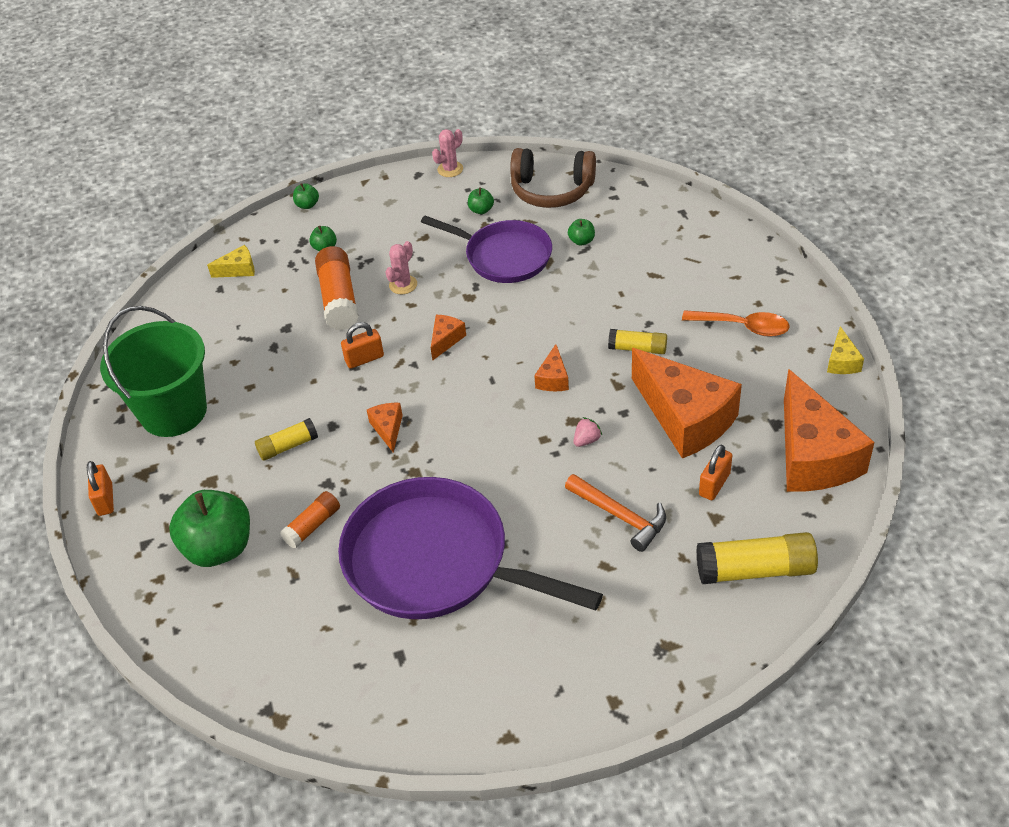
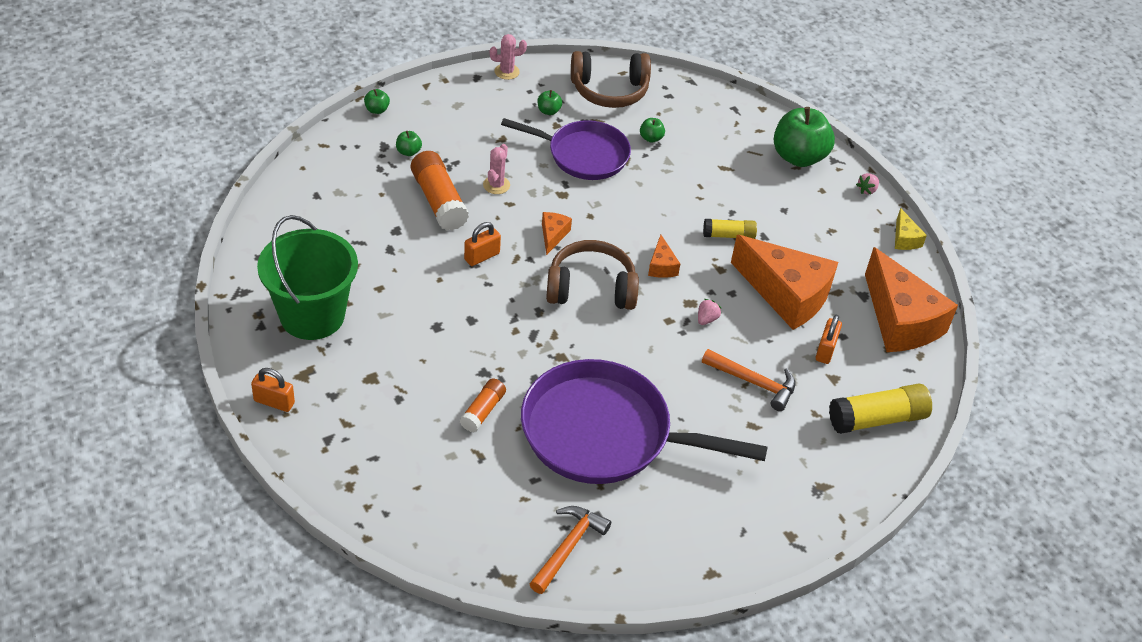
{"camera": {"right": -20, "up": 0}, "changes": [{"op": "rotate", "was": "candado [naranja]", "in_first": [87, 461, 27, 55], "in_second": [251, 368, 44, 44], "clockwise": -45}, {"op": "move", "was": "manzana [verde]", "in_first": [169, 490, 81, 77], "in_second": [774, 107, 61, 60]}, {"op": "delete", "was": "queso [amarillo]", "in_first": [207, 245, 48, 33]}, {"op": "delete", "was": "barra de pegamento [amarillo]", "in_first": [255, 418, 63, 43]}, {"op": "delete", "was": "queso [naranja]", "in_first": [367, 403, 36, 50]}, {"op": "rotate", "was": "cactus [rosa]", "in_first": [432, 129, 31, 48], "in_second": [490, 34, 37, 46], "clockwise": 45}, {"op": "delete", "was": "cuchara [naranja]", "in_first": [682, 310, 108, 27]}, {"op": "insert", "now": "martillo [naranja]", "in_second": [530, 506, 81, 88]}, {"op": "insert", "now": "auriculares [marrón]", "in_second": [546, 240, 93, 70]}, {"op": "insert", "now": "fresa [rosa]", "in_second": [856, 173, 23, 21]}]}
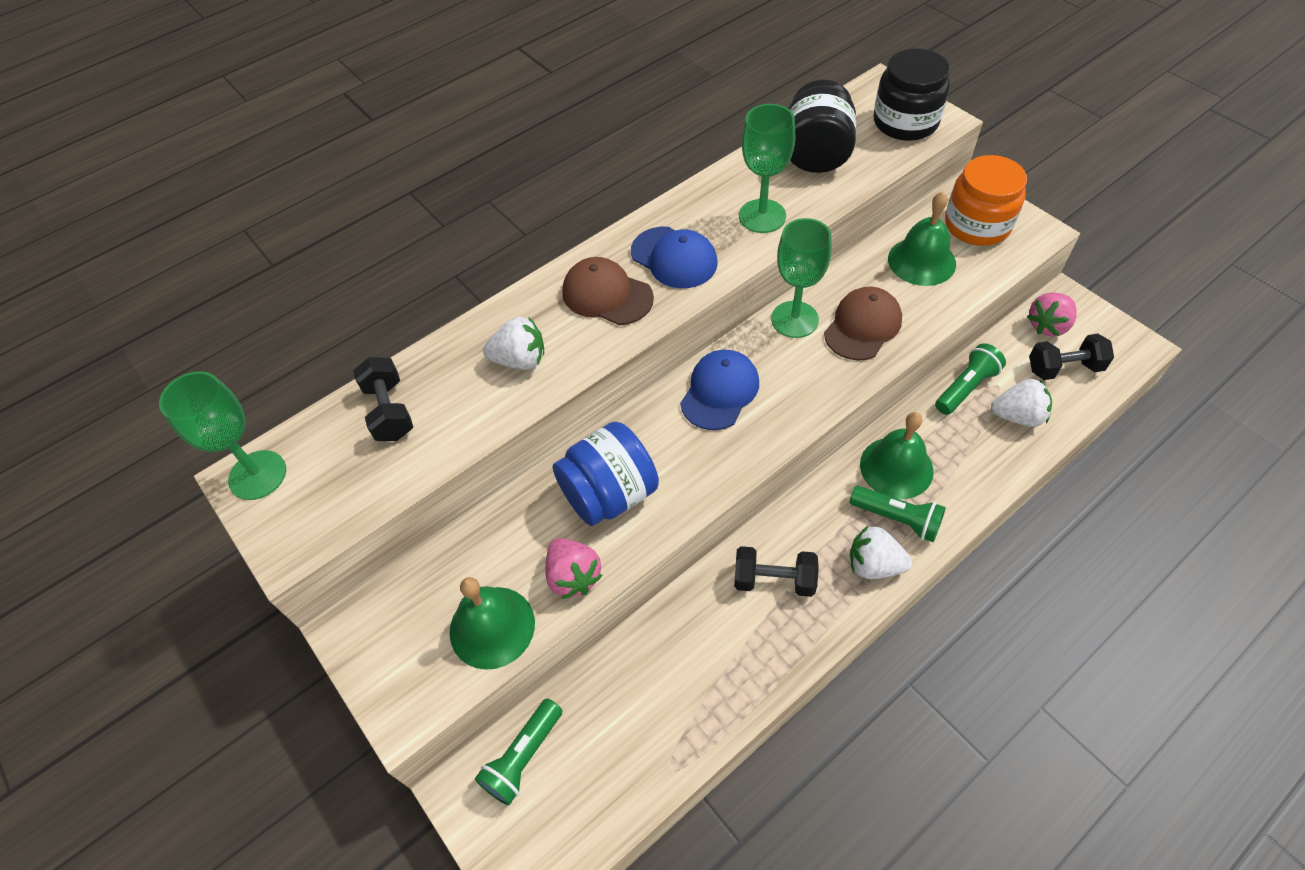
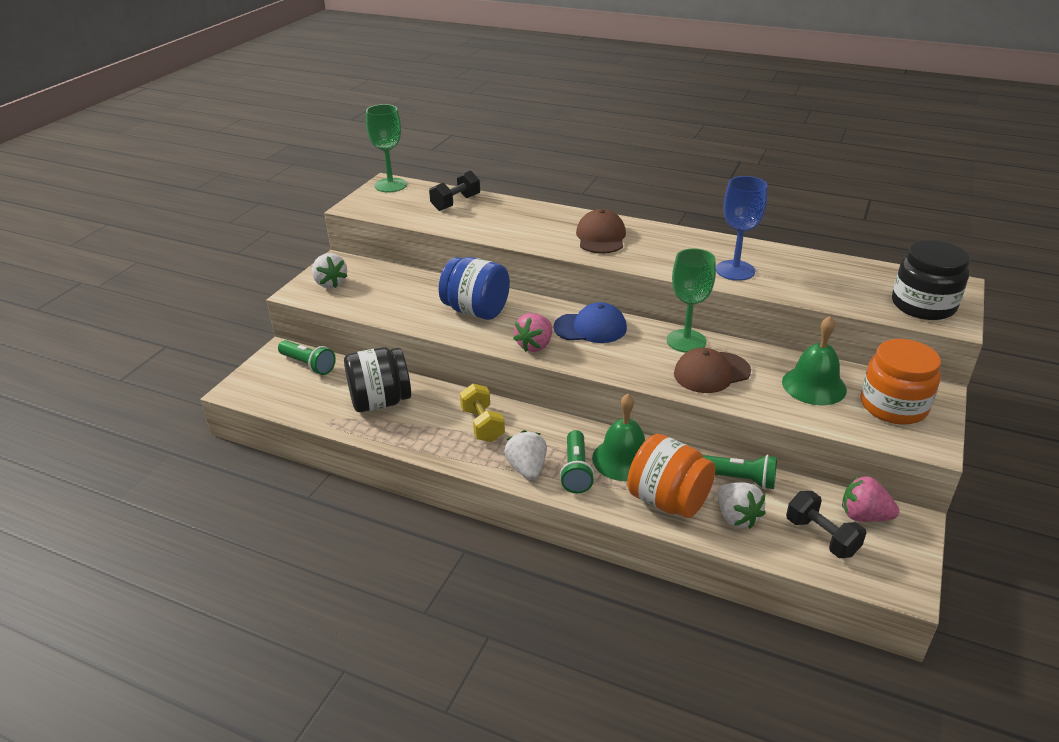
{"camera": {"right": 60, "up": -20}, "changes": [{"op": "delete", "was": "campana [verde]", "in_first": [450, 577, 85, 93]}, {"op": "rotate", "was": "lámpara de mano [verde]", "in_first": [475, 699, 87, 107], "in_second": [278, 340, 58, 35], "clockwise": -150}, {"op": "move", "was": "fresa [blanco]", "in_first": [483, 316, 61, 54], "in_second": [312, 253, 35, 35]}, {"op": "move", "was": "fresa [rosa]", "in_first": [545, 538, 58, 61], "in_second": [513, 313, 39, 39]}, {"op": "delete", "was": "gorra [azul]", "in_first": [631, 227, 86, 61]}, {"op": "recolor", "was": "mancuerna [negro]", "now": "mancuerna [amarillo]", "in_first": [734, 546, 85, 51], "in_second": [460, 384, 45, 58]}, {"op": "recolor", "was": "copa [verde]", "now": "copa [azul]", "in_first": [739, 104, 56, 129], "in_second": [716, 176, 51, 105]}, {"op": "move", "was": "tarro [negro]", "in_first": [788, 80, 68, 93], "in_second": [344, 347, 67, 65]}, {"op": "rotate", "was": "gorra [marrón]", "in_first": [824, 286, 78, 74], "in_second": [674, 348, 77, 45], "clockwise": 150}, {"op": "insert", "now": "tarro [naranja]", "in_second": [627, 434, 88, 84]}]}
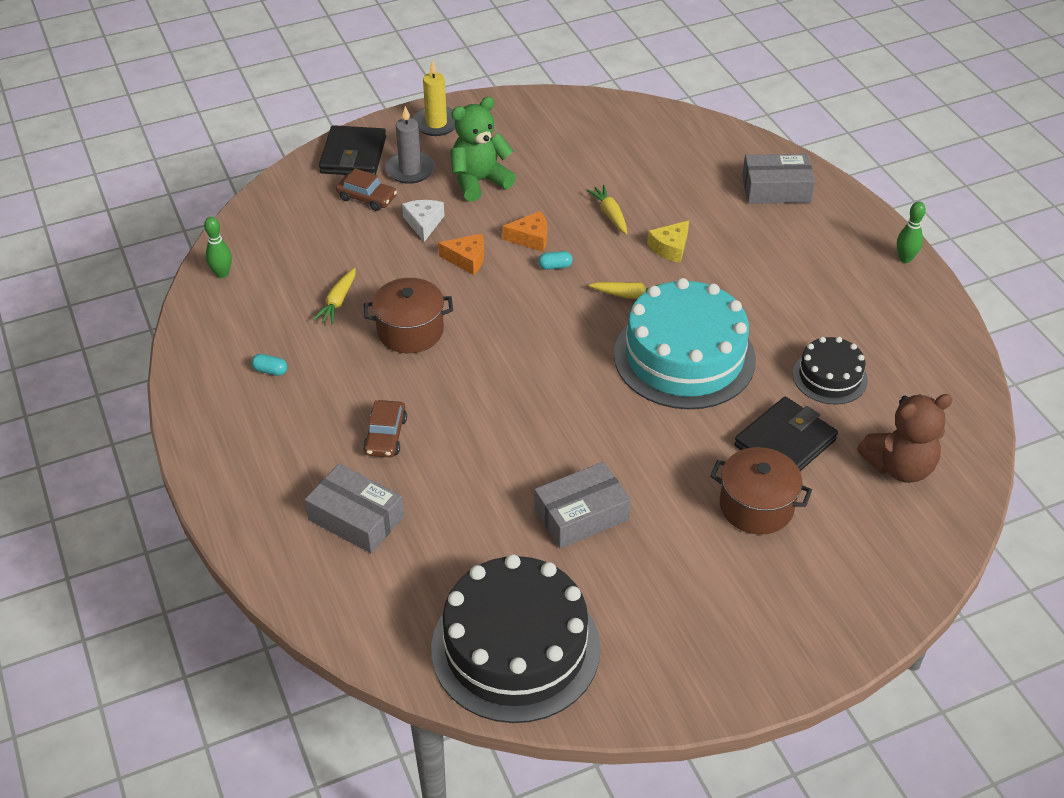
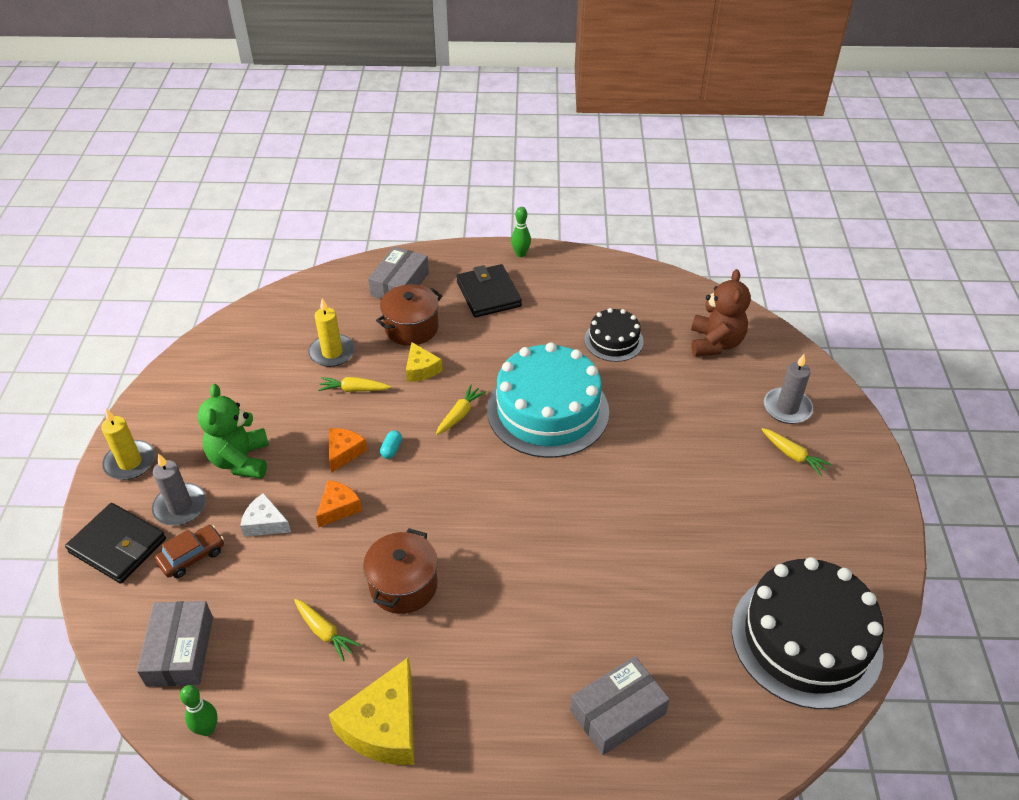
{"camera": {"right": -65, "up": 0}, "changes": [{"op": "replace", "was": "cápsula [turquesa]", "now": "queso [amarillo]", "in_first": [251, 354, 36, 22], "in_second": [329, 657, 85, 108]}, {"op": "delete", "was": "coche [marrón]", "in_first": [363, 400, 44, 57]}, {"op": "move", "was": "caja [gris]", "in_first": [534, 462, 97, 86], "in_second": [137, 601, 76, 86]}, {"op": "move", "was": "olla [marrón]", "in_first": [710, 447, 102, 88], "in_second": [376, 284, 66, 62]}, {"op": "move", "was": "cartera [negro]", "in_first": [734, 397, 104, 74], "in_second": [456, 264, 66, 53]}, {"op": "insert", "now": "vela [amarillo]", "in_second": [308, 298, 47, 69]}, {"op": "insert", "now": "zanahoria [amarillo]", "in_second": [761, 428, 71, 48]}, {"op": "insert", "now": "vela [gris]", "in_second": [764, 354, 49, 70]}]}
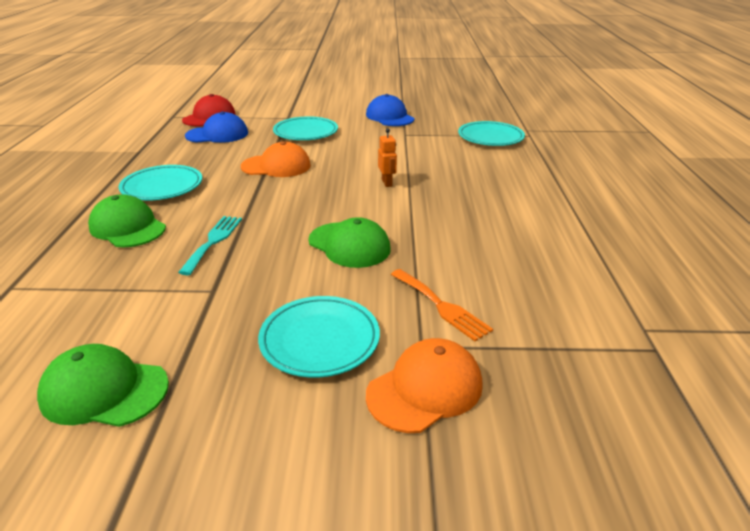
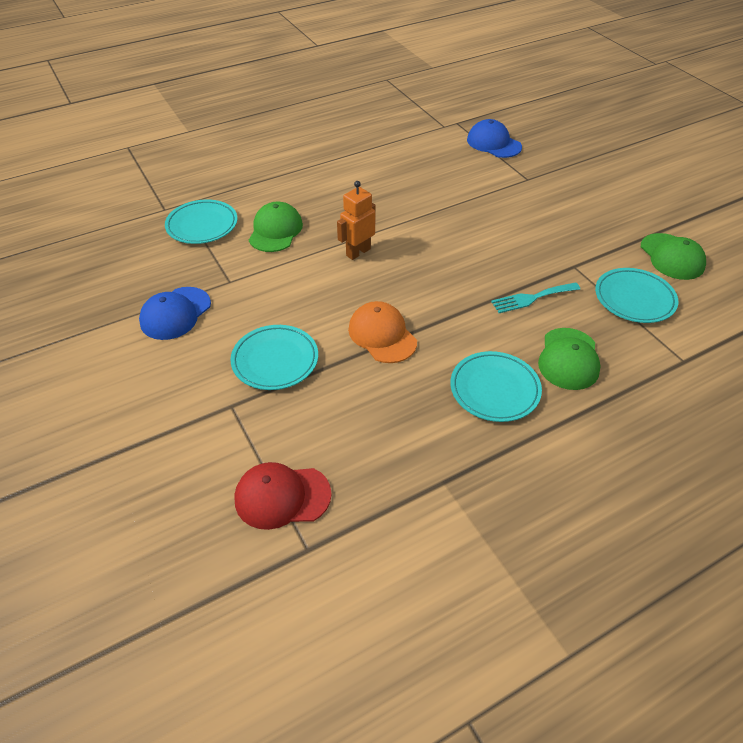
{"camera": {"right": -120, "up": 15}, "changes": [{"op": "move", "was": "gorra [azul]", "in_first": [185, 111, 63, 32], "in_second": [467, 119, 55, 39]}, {"op": "move", "was": "plato [turquesa]", "in_first": [258, 296, 122, 82], "in_second": [595, 268, 83, 55]}, {"op": "move", "was": "gorra [verde]", "in_first": [308, 217, 83, 51], "in_second": [249, 202, 54, 50]}, {"op": "delete", "was": "gorra [naranja]", "in_first": [366, 338, 117, 95]}, {"op": "resize", "was": "robot [naranja]", "in_first": [378, 128, 19, 59], "in_second": [337, 181, 39, 79], "ratio": 1.51}, {"op": "delete", "was": "tenedor [naranja]", "in_first": [391, 269, 102, 72]}]}
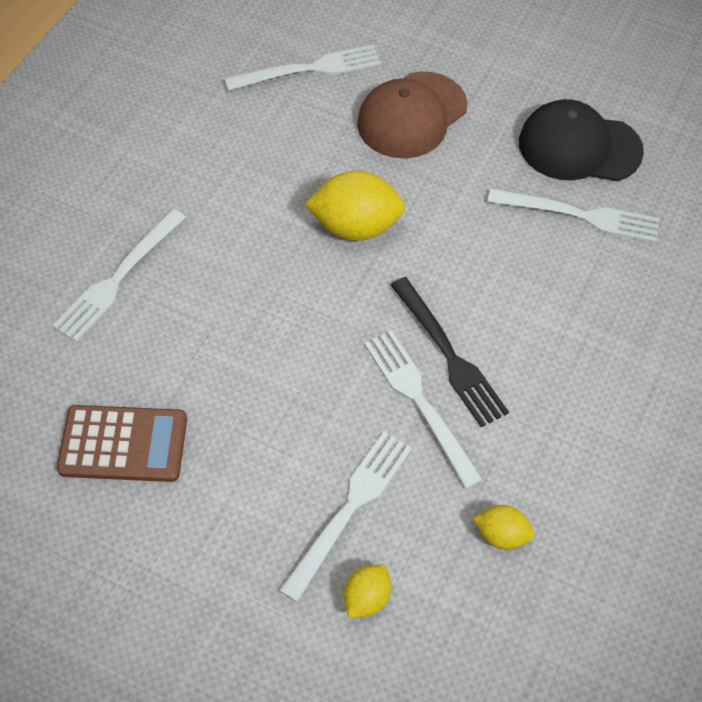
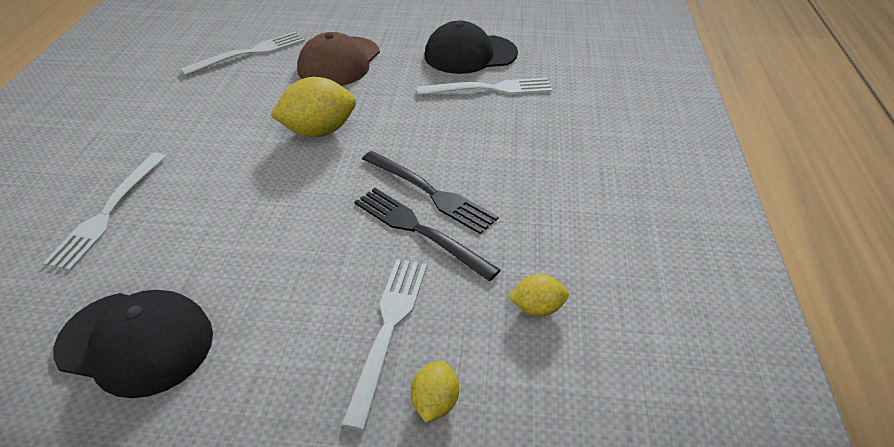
{"camera": {"right": -20, "up": -15}, "changes": [{"op": "replace", "was": "calculadora [marrón]", "now": "gorra [negro]", "in_first": [57, 405, 130, 77], "in_second": [53, 290, 160, 108]}, {"op": "recolor", "was": "tenedor [blanco]", "now": "tenedor [negro]", "in_first": [364, 330, 119, 159], "in_second": [355, 188, 146, 93]}]}
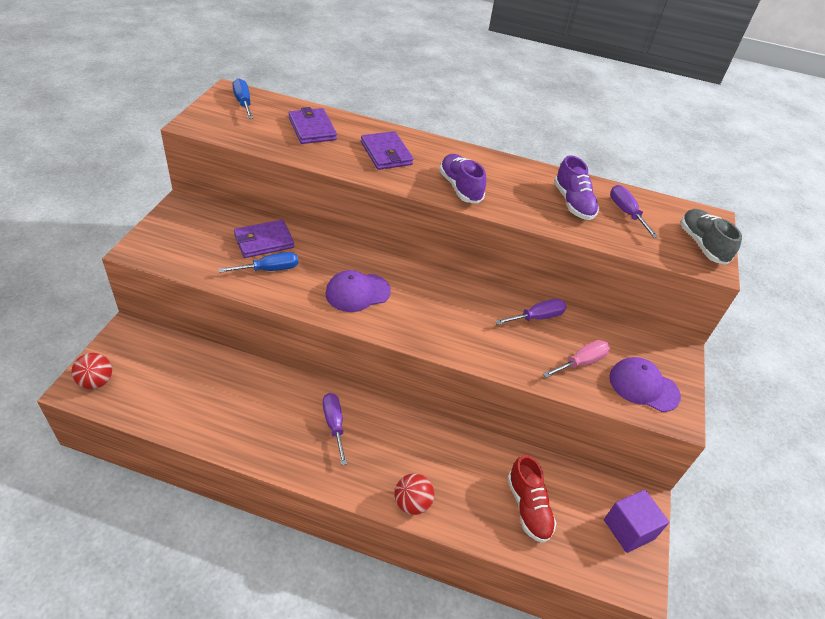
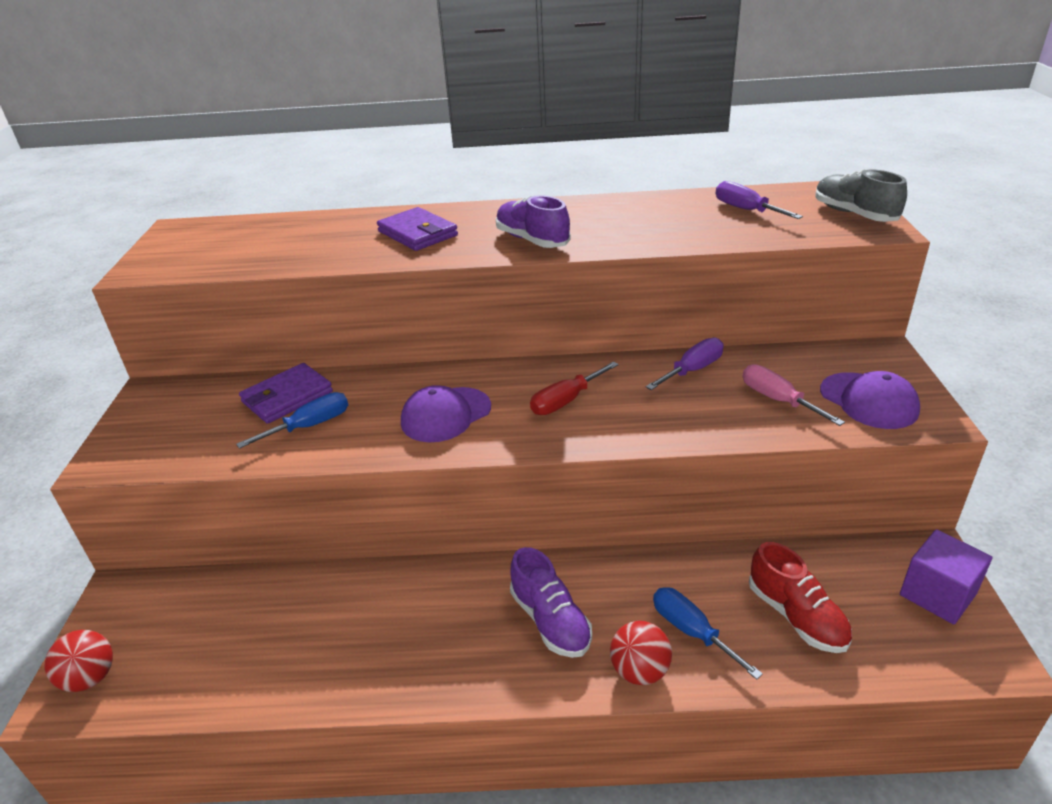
{"camera": {"right": -10, "up": -10}, "changes": [{"op": "move", "was": "destornillador [azul]", "in_first": [232, 78, 21, 41], "in_second": [653, 587, 110, 93]}, {"op": "delete", "was": "cartera [morado]", "in_first": [289, 107, 48, 37]}, {"op": "delete", "was": "destornillador [morado]", "in_first": [323, 393, 24, 72]}, {"op": "rotate", "was": "destornillador [rosa]", "in_first": [543, 340, 67, 38], "in_second": [743, 364, 102, 62], "clockwise": -75}, {"op": "move", "was": "zapato [morado]", "in_first": [554, 155, 45, 65], "in_second": [510, 547, 82, 111]}, {"op": "rotate", "was": "gorra [morado]", "in_first": [609, 357, 72, 55], "in_second": [820, 371, 100, 58], "clockwise": -135}, {"op": "insert", "now": "destornillador [rojo]", "in_second": [530, 361, 89, 54]}]}
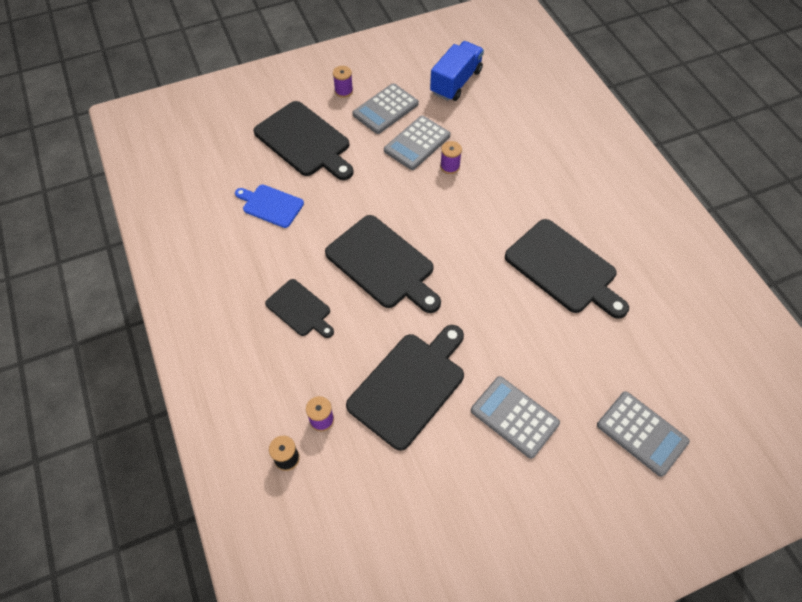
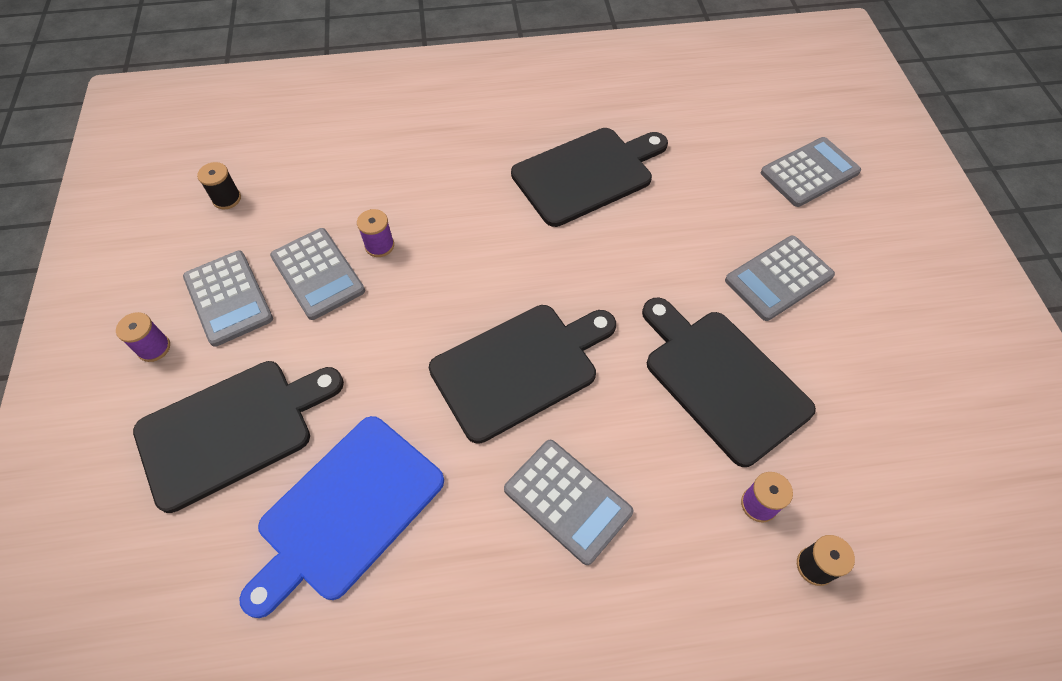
{"camera": {"right": -75, "up": 0}, "changes": [{"op": "resize", "was": "tabla de cortar [azul]", "in_first": [235, 185, 69, 43], "in_second": [239, 416, 205, 202], "ratio": 1.74}, {"op": "replace", "was": "tabla de cortar [negro]", "now": "calculadora [gris]", "in_first": [265, 279, 69, 59], "in_second": [504, 440, 129, 125]}, {"op": "replace", "was": "camión [azul]", "now": "carrete [negro]", "in_first": [430, 41, 54, 60], "in_second": [197, 162, 44, 48]}]}
